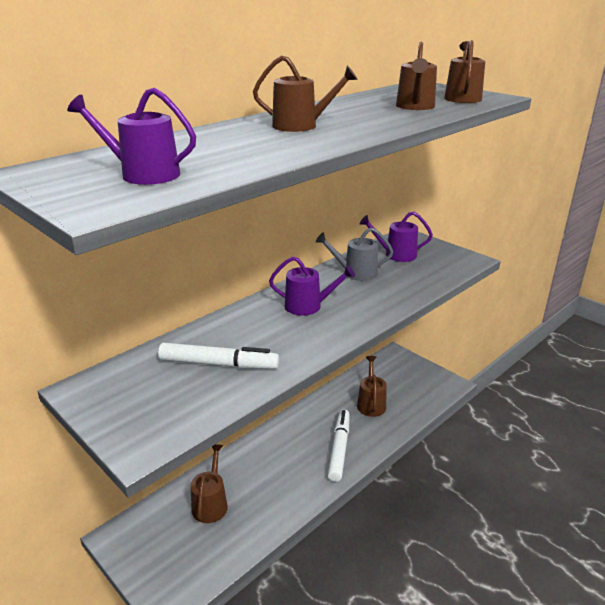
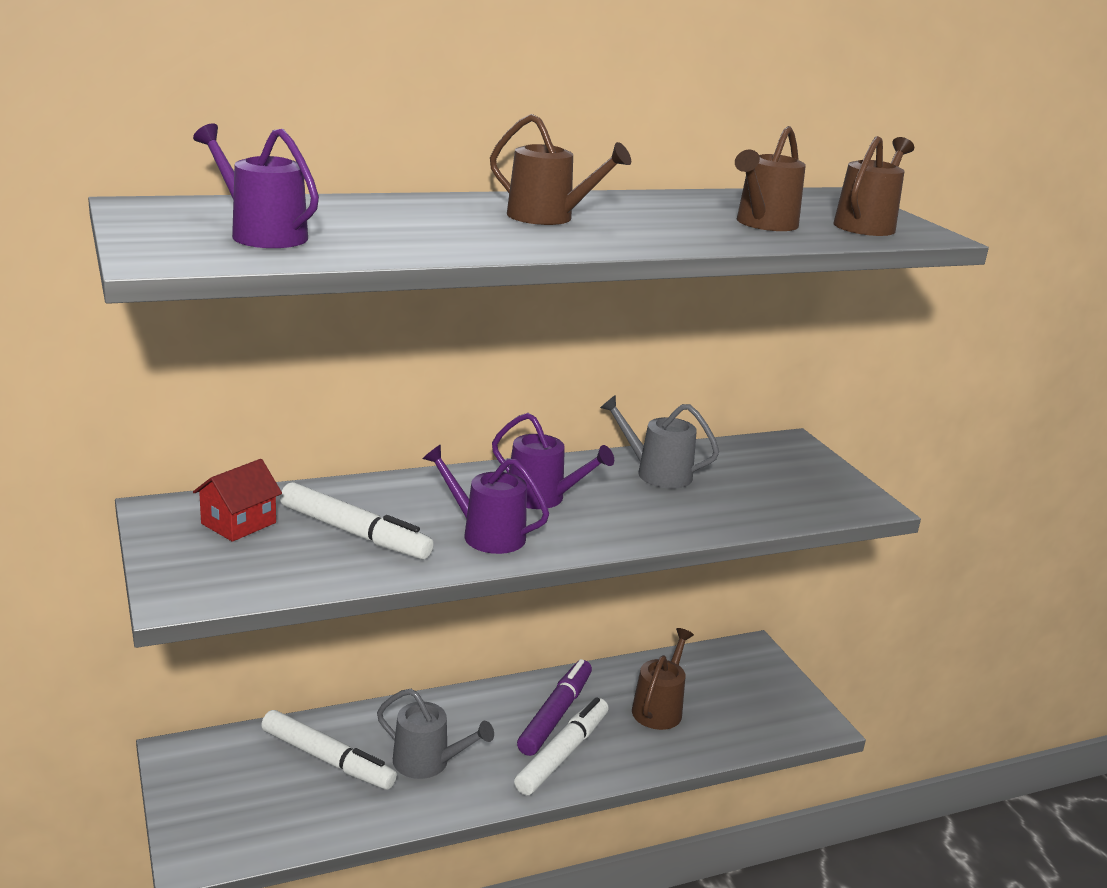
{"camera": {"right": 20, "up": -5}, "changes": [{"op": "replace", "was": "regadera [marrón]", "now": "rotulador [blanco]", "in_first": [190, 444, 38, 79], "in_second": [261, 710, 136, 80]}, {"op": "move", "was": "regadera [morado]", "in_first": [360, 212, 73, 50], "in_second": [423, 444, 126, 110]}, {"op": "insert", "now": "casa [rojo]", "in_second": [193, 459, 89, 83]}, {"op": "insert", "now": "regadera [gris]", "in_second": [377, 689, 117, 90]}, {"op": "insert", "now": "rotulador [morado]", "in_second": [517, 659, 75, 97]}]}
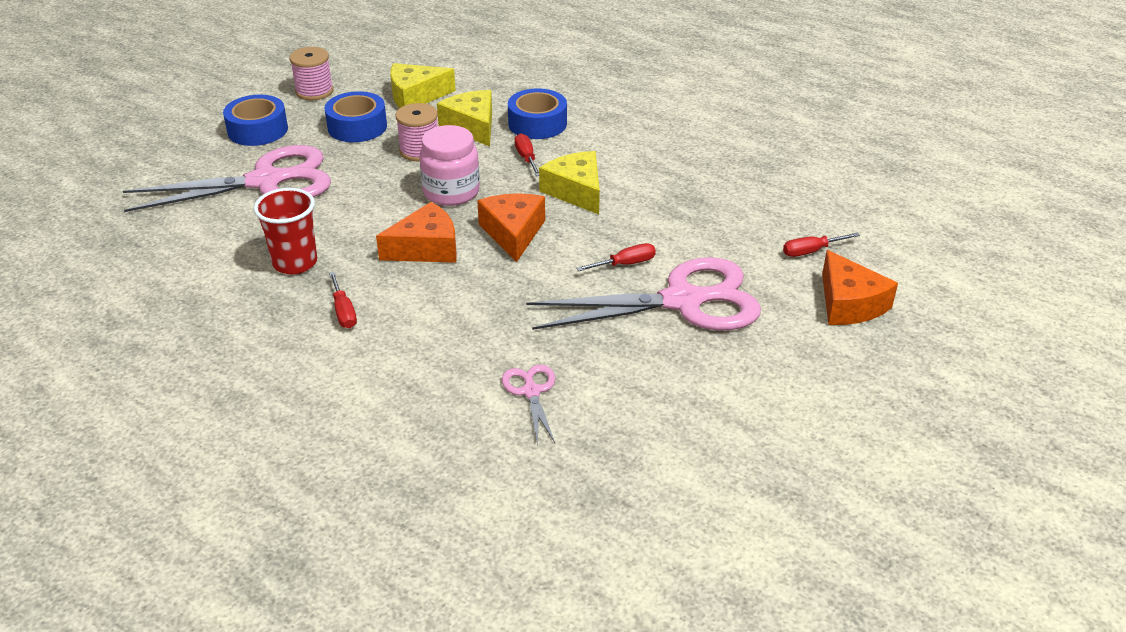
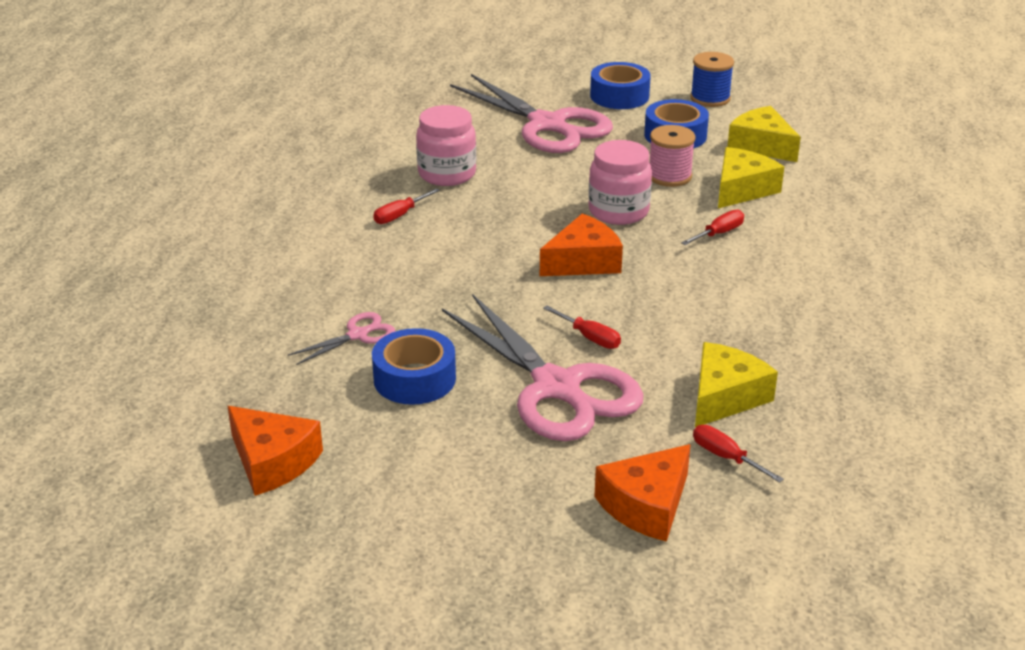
{"camera": {"right": 65, "up": -5}, "changes": [{"op": "replace", "was": "vaso [rojo]", "now": "tarro [rosa]", "in_first": [253, 188, 64, 87], "in_second": [416, 105, 60, 81]}, {"op": "recolor", "was": "carrete [rosa]", "now": "carrete [azul]", "in_first": [289, 47, 45, 53], "in_second": [690, 52, 44, 55]}, {"op": "move", "was": "queso [naranja]", "in_first": [376, 202, 81, 61], "in_second": [227, 406, 96, 90]}, {"op": "move", "was": "cinta adhesiva [azul]", "in_first": [508, 88, 59, 51], "in_second": [372, 328, 84, 77]}, {"op": "move", "was": "queso [amarillo]", "in_first": [539, 151, 61, 63], "in_second": [695, 342, 83, 85]}]}
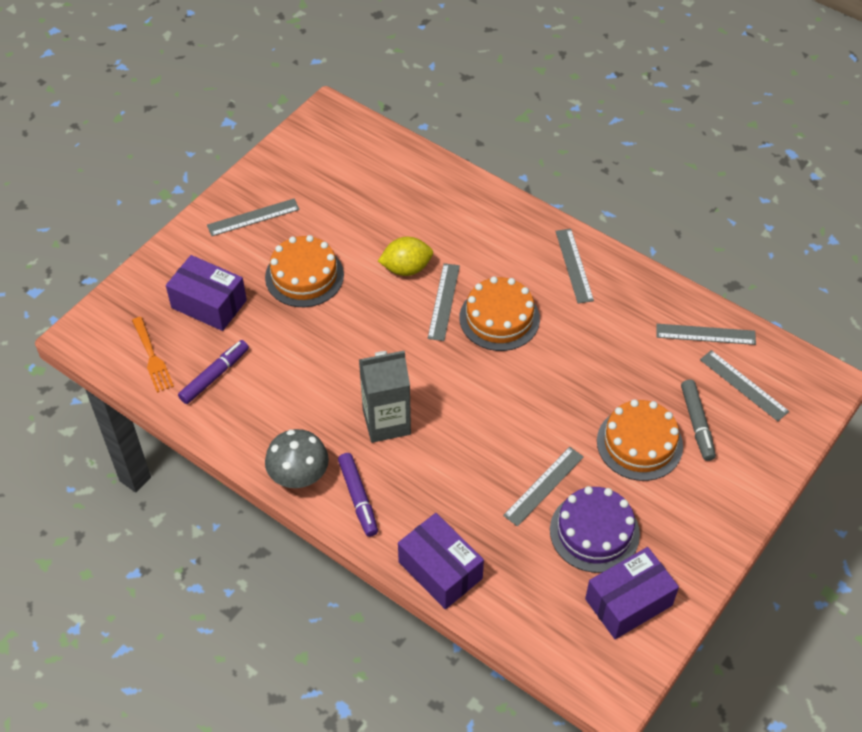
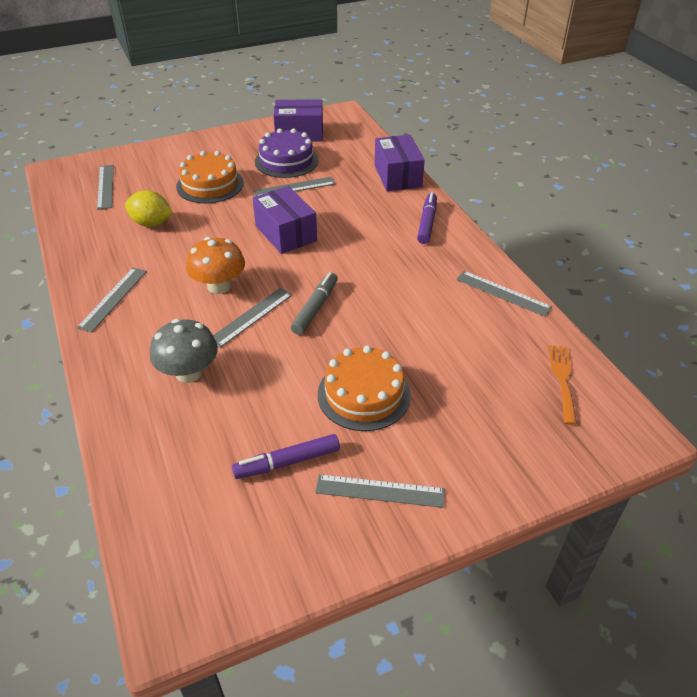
{"camera": {"right": -150, "up": -10}, "changes": [{"op": "move", "was": "caja [morado]", "in_first": [166, 255, 81, 76], "in_second": [252, 186, 65, 68]}, {"op": "move", "was": "rotulador [morado]", "in_first": [178, 340, 71, 64], "in_second": [232, 434, 108, 45]}, {"op": "move", "was": "seta [gris]", "in_first": [265, 429, 64, 59], "in_second": [150, 319, 68, 64]}, {"op": "delete", "was": "cartón de leche [gris]", "in_first": [359, 351, 52, 92]}, {"op": "move", "was": "limón [amarillo]", "in_first": [378, 237, 55, 39], "in_second": [125, 190, 47, 37]}, {"op": "replace", "was": "tarta [naranja]", "now": "seta [naranja]", "in_first": [460, 276, 80, 75], "in_second": [186, 237, 59, 57]}, {"op": "move", "was": "regla [gris]", "in_first": [656, 324, 100, 21], "in_second": [456, 271, 96, 46]}, {"op": "move", "was": "rotulador [gris]", "in_first": [681, 380, 35, 81], "in_second": [291, 272, 47, 63]}]}
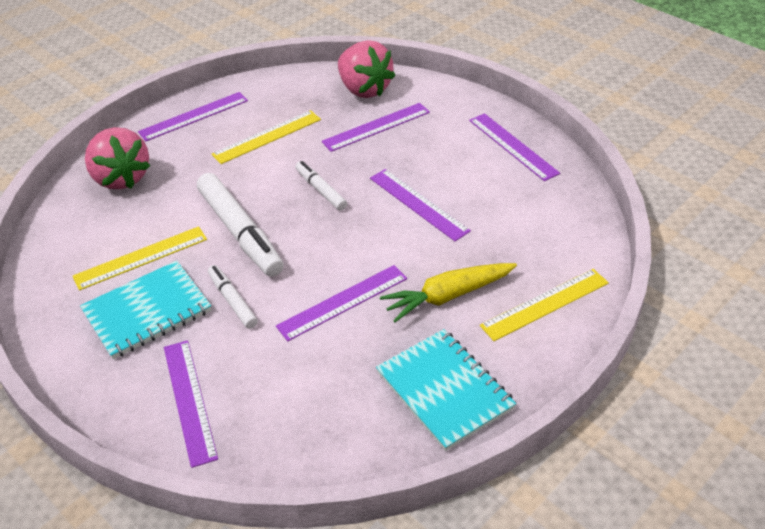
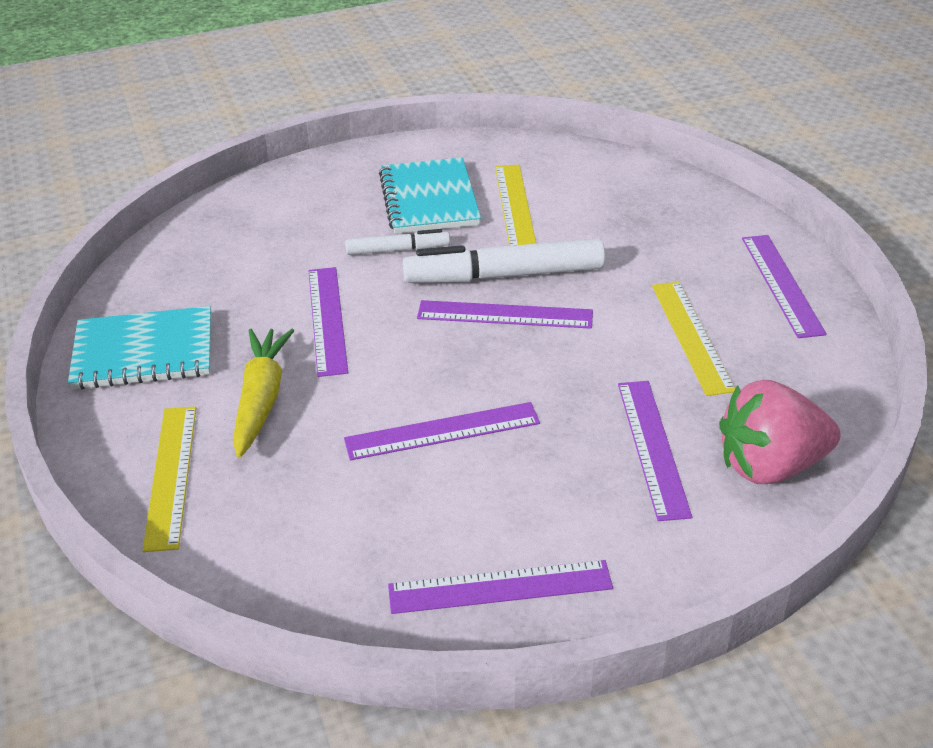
{"camera": {"right": 115, "up": -5}, "changes": [{"op": "delete", "was": "fresa [rosa]", "in_first": [85, 127, 65, 62]}, {"op": "move", "was": "regla [morado]", "in_first": [164, 340, 54, 128], "in_second": [417, 300, 176, 29]}, {"op": "delete", "was": "rotulador [blanco]", "in_first": [295, 161, 52, 50]}]}
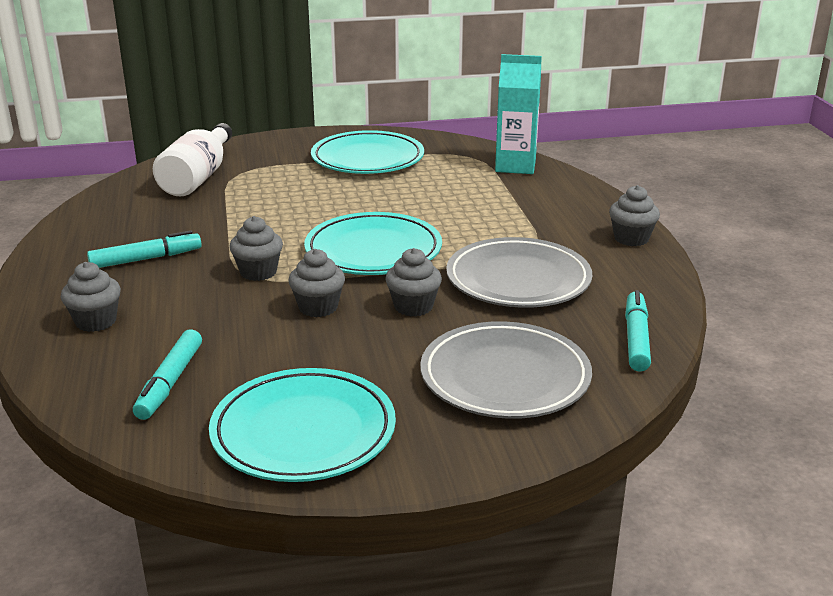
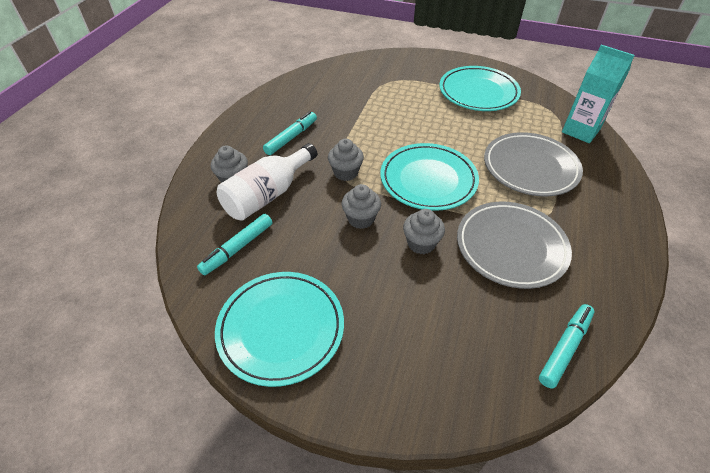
{"camera": {"right": 30, "up": 20}, "changes": [{"op": "rotate", "was": "rotulador [turquesa]", "in_first": [87, 230, 115, 38], "in_second": [263, 111, 54, 44], "clockwise": -60}, {"op": "move", "was": "botella [blanco]", "in_first": [153, 123, 79, 74], "in_second": [217, 143, 101, 78]}, {"op": "move", "was": "plato [gris]", "in_first": [420, 321, 172, 98], "in_second": [484, 132, 99, 64]}, {"op": "delete", "was": "magdalena [gris]", "in_first": [609, 185, 51, 61]}]}
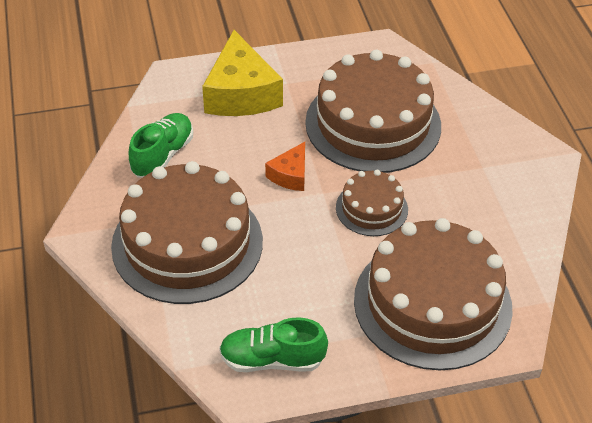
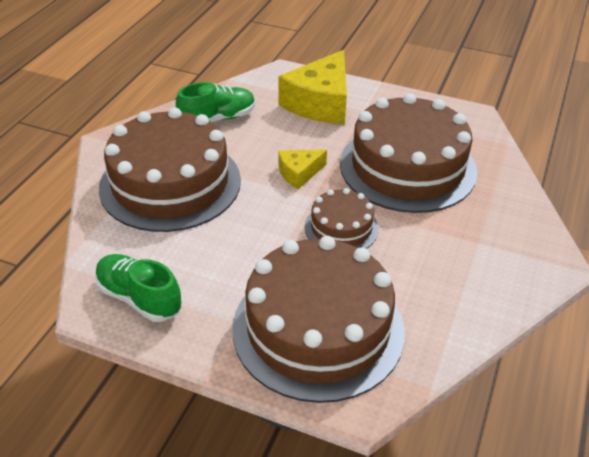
{"camera": {"right": 35, "up": -5}, "changes": [{"op": "recolor", "was": "queso [naranja]", "now": "queso [amarillo]", "in_first": [265, 142, 40, 49], "in_second": [279, 149, 48, 40]}]}
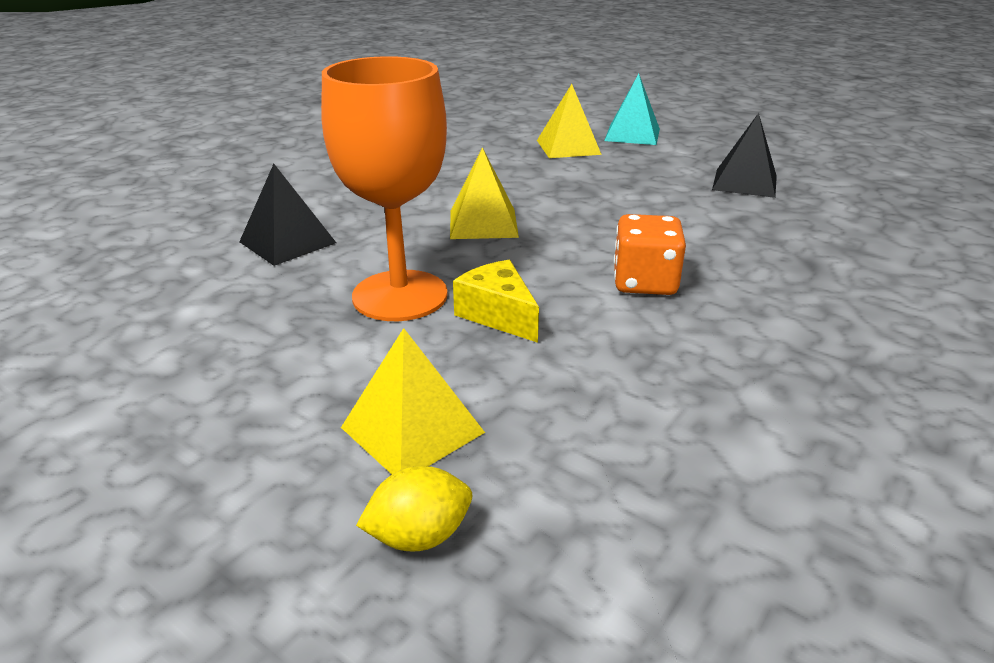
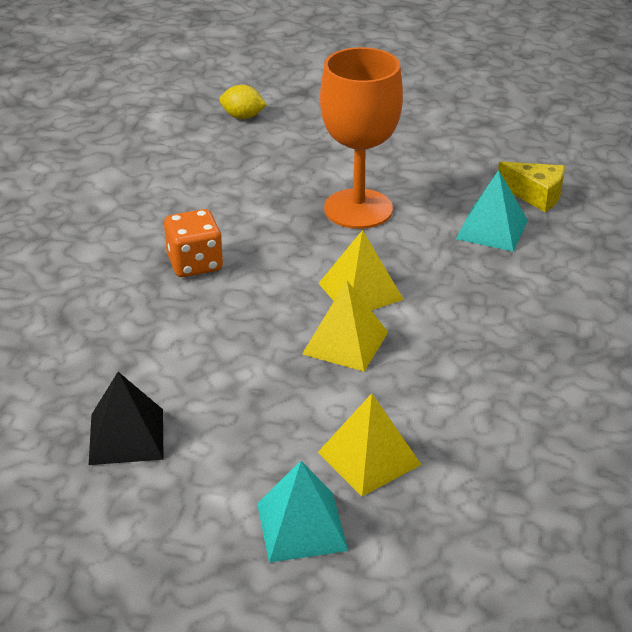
{"camera": {"right": 155, "up": 5}, "changes": [{"op": "recolor", "was": "pirámide [negro]", "now": "pirámide [turquesa]", "in_first": [239, 164, 97, 102], "in_second": [456, 170, 72, 82]}, {"op": "move", "was": "pirámide [amarillo]", "in_first": [341, 328, 144, 146], "in_second": [302, 280, 86, 92]}, {"op": "rotate", "was": "limón [amarillo]", "in_first": [356, 466, 116, 86], "in_second": [219, 85, 48, 34], "clockwise": 60}, {"op": "move", "was": "queso [amarillo]", "in_first": [453, 260, 86, 83], "in_second": [498, 162, 67, 50]}]}
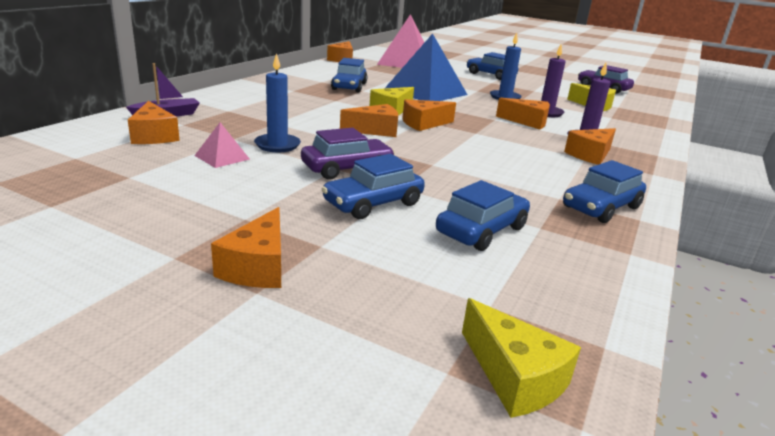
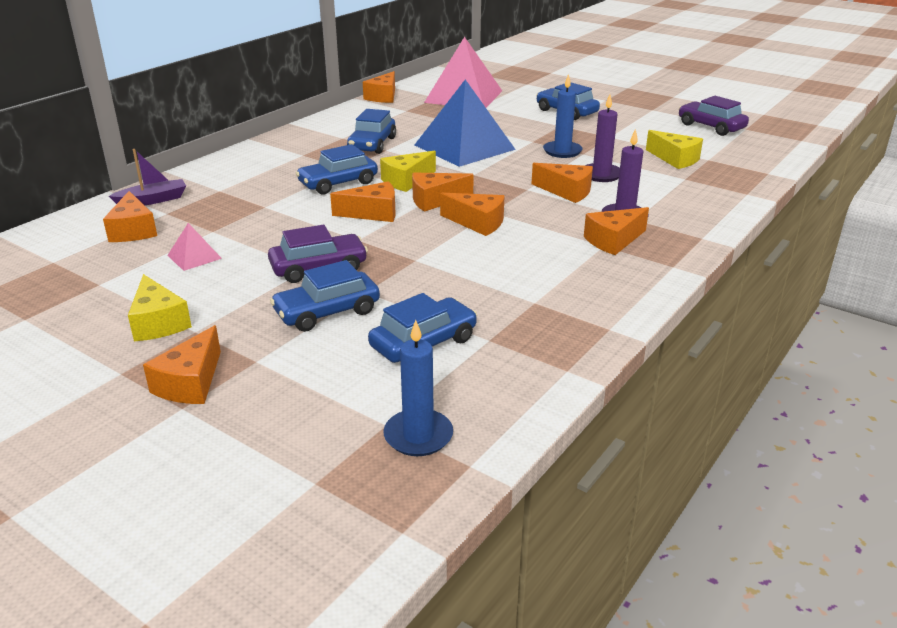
{"camera": {"right": 10, "up": 5}, "changes": [{"op": "move", "was": "vela [azul]", "in_first": [254, 53, 47, 99], "in_second": [383, 320, 70, 136]}, {"op": "move", "was": "queso [amarillo]", "in_first": [462, 298, 119, 120], "in_second": [128, 274, 64, 67]}, {"op": "move", "was": "coche [azul]", "in_first": [563, 160, 83, 63], "in_second": [296, 144, 82, 50]}, {"op": "insert", "now": "queso [naranja]", "in_second": [440, 193, 64, 43]}]}
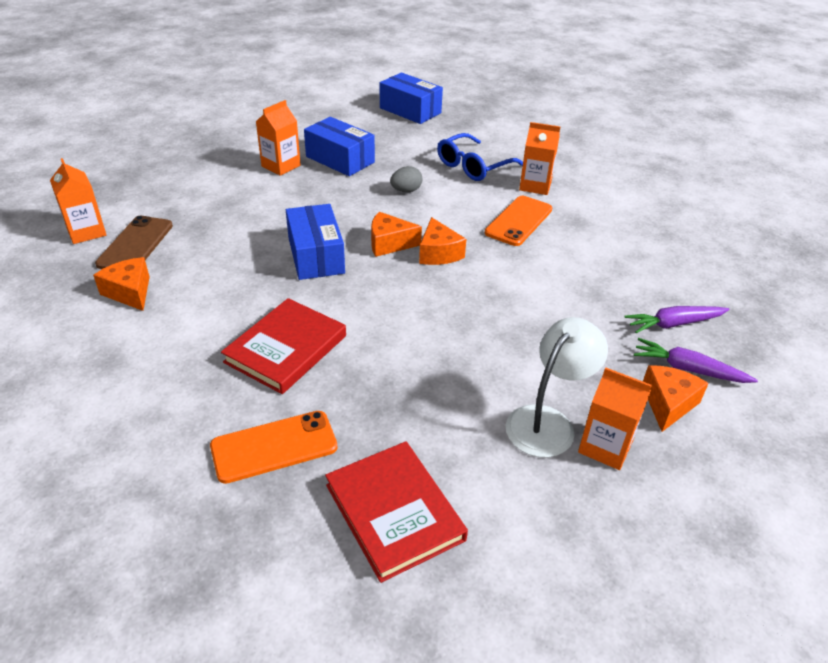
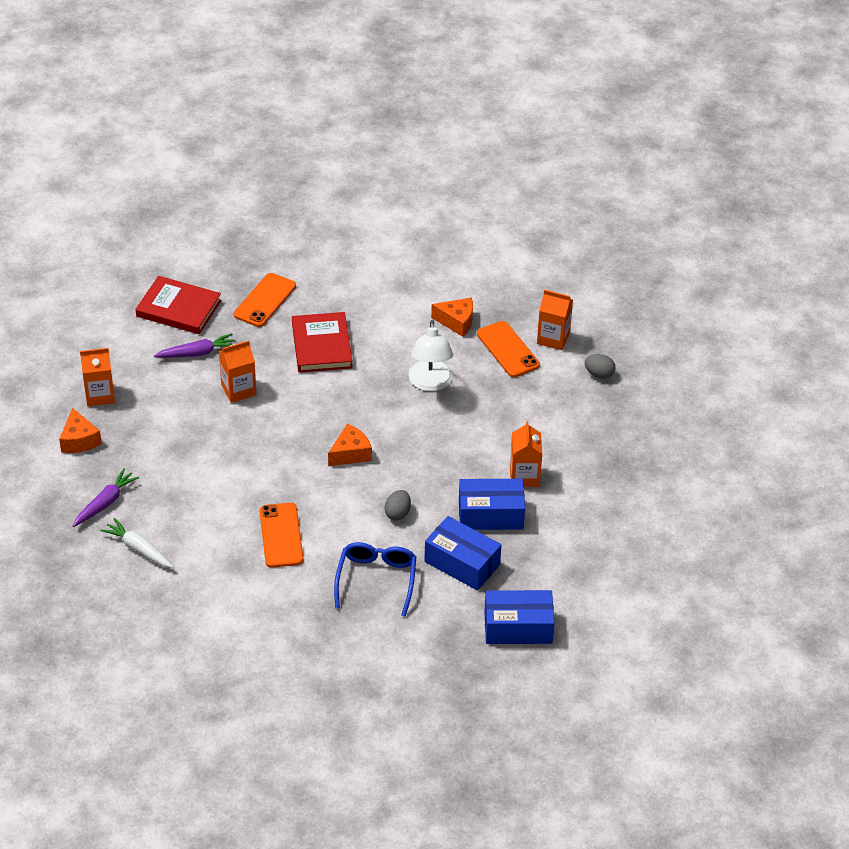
{"camera": {"right": 140, "up": 5}, "changes": [{"op": "recolor", "was": "móvil [marrón]", "now": "móvil [naranja]", "in_first": [95, 216, 78, 53], "in_second": [477, 321, 63, 56]}, {"op": "move", "was": "caja [azul]", "in_first": [286, 204, 59, 76], "in_second": [424, 516, 77, 75]}, {"op": "delete", "was": "queso [naranja]", "in_first": [419, 217, 47, 48]}, {"op": "move", "was": "lámpara [blanco]", "in_first": [506, 317, 102, 141], "in_second": [409, 320, 44, 71]}, {"op": "move", "was": "cartón de leche [naranja]", "in_first": [519, 122, 41, 73], "in_second": [219, 341, 38, 62]}, {"op": "move", "was": "zanahoria [morado]", "in_first": [634, 338, 124, 45], "in_second": [154, 333, 80, 25]}, {"op": "insert", "now": "zanahoria [blanco]", "in_second": [100, 518, 74, 50]}, {"op": "insert", "now": "huevo [gris]", "in_second": [585, 354, 31, 25]}]}
